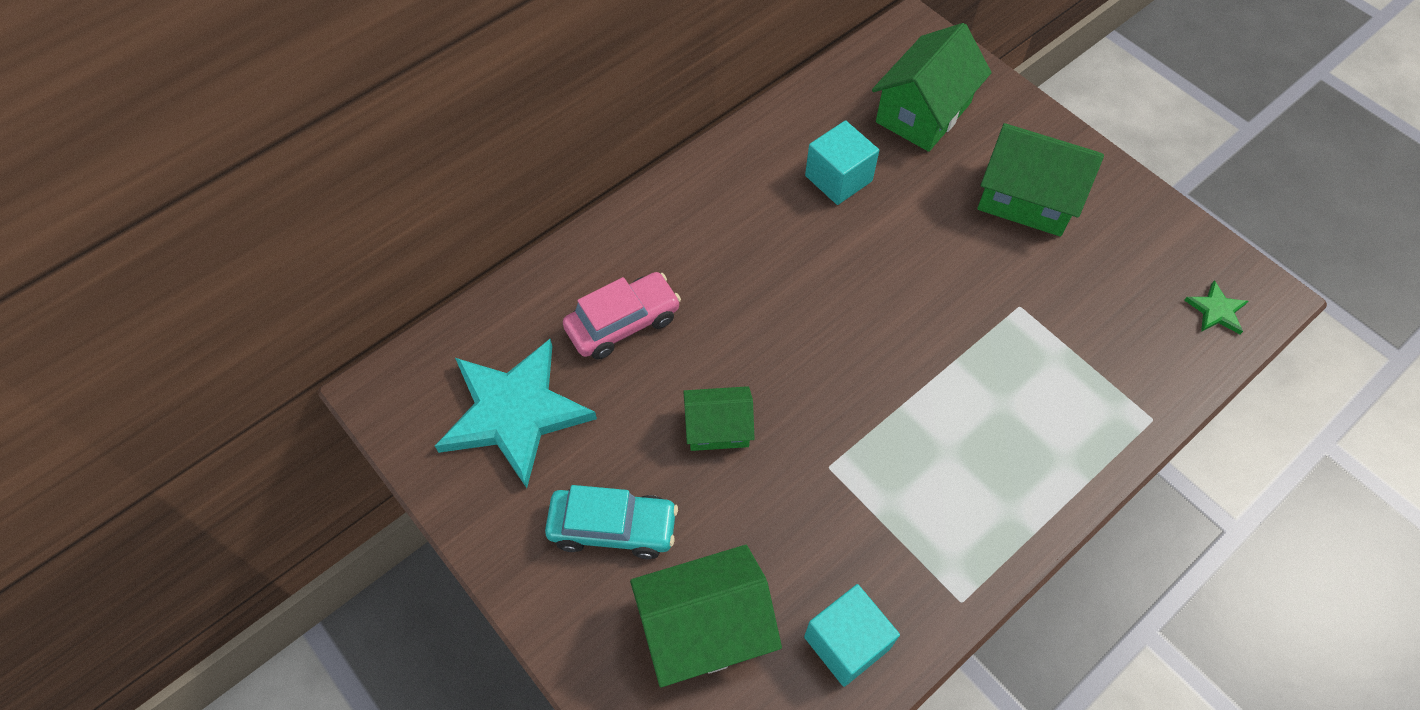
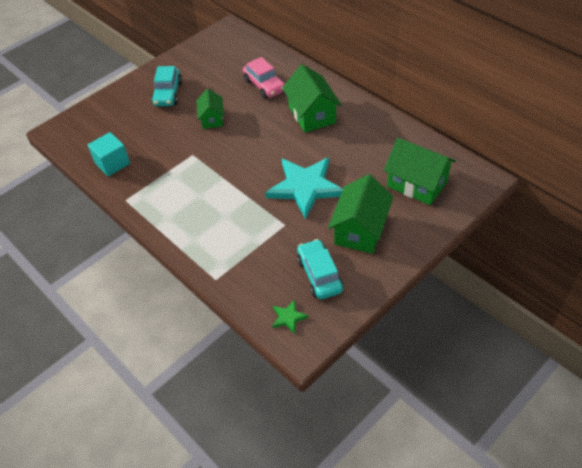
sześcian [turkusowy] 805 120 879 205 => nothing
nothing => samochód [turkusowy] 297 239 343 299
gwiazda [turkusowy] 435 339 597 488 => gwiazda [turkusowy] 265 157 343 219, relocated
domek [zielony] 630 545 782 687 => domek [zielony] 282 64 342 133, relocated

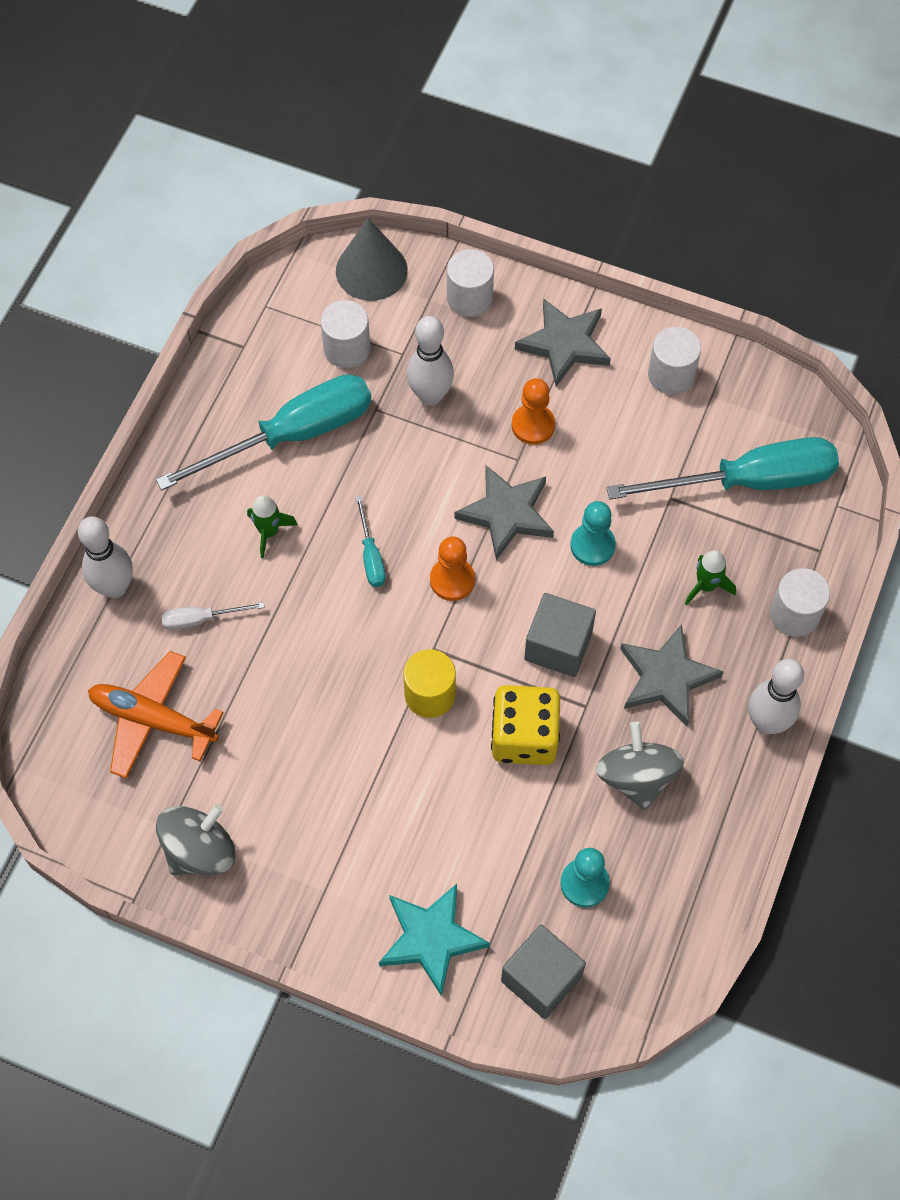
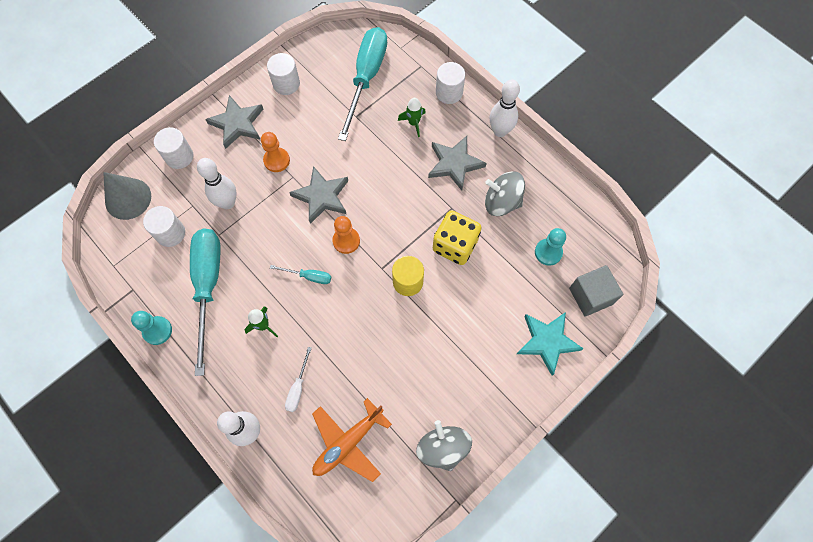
sześcian [szary] 524 593 596 677 => nothing
pionek [turkusowy] 570 501 616 566 => pionek [turkusowy] 131 311 172 345, relocated

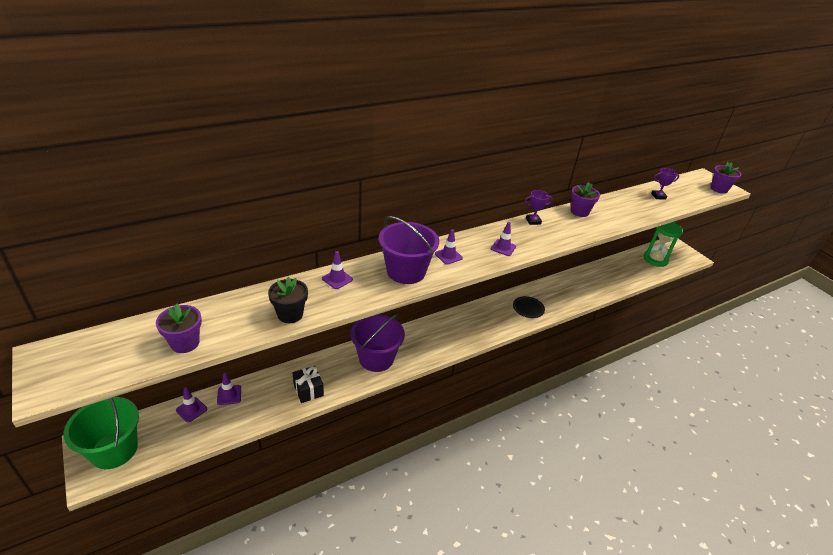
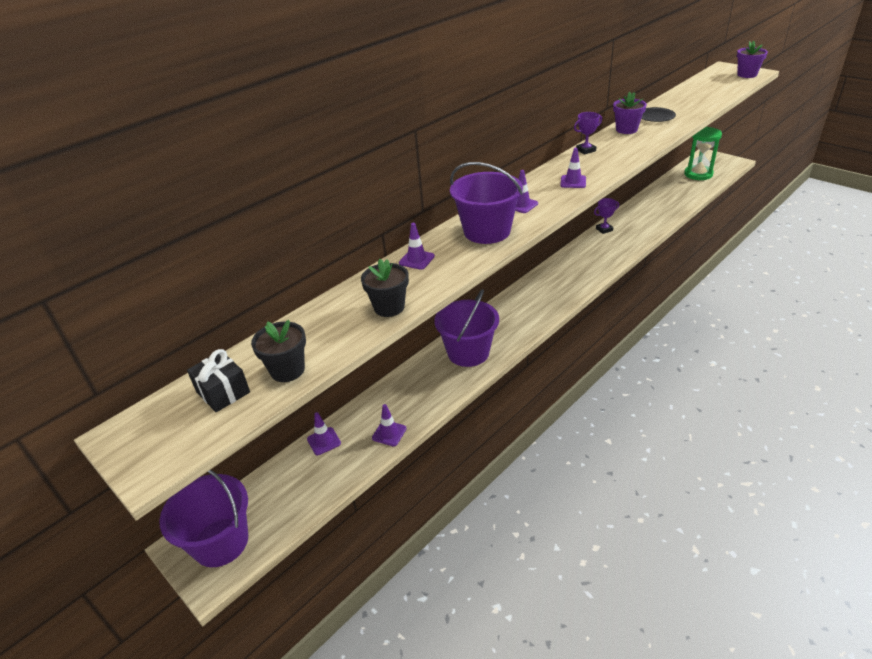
pachołek [fioletowy] 176 387 207 423 => pachołek [fioletowy] 372 404 406 446, relocated
prezent [czarny] 293 366 324 403 => prezent [czarny] 187 349 250 412, relocated
talerz [czarny] 513 296 545 318 => talerz [czarny] 641 107 676 122, relocated
puchar [fioletowy] 651 168 679 199 => puchar [fioletowy] 594 198 619 234, relocated
wiadro [zielony] 63 397 139 469 => wiadro [fioletowy] 159 470 248 567
doniczka [fioletowy] 156 303 202 353 => doniczka [czarny] 251 320 306 382

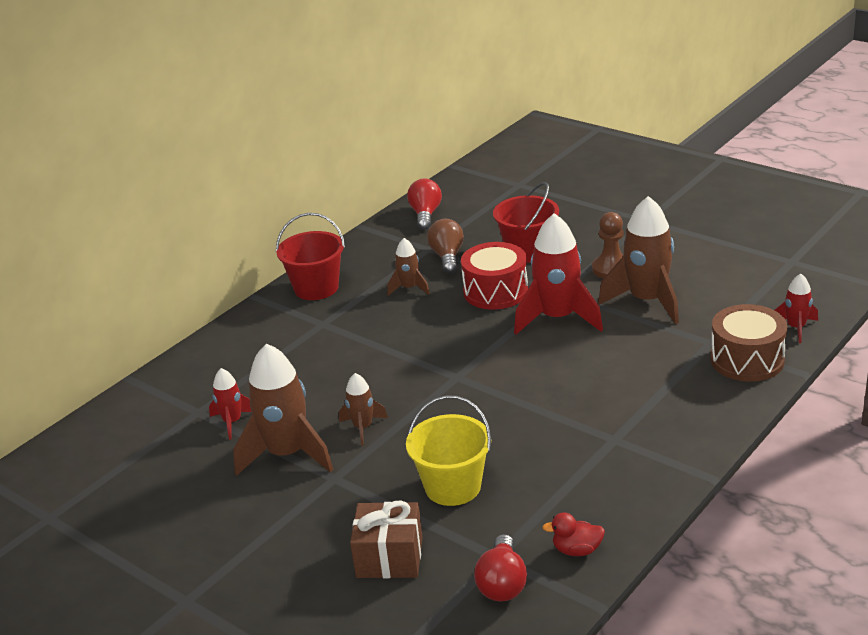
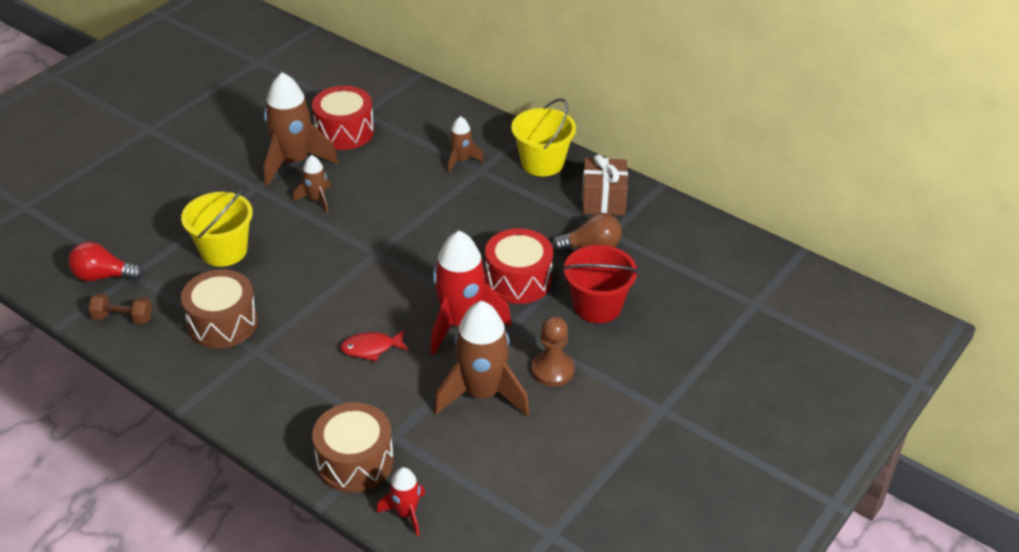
żarówka [czerwony] 407 178 442 230 => nothing
nothing => bęben [brązowy] 181 269 258 349
nothing => ryba [czerwony] 340 330 409 361
prezent [brązowy] 350 501 423 578 => prezent [brązowy] 582 154 628 215, relocated
rakieta [brązowy] 387 238 430 296 => rakieta [brązowy] 448 116 484 173, relocated
rakieta [czerwony] 209 368 251 440 => bęben [czerwony] 312 86 374 150
kaczka [czerwony] 542 512 605 556 => hantel [brązowy] 88 294 152 324
wiadro [czerwony] 276 213 345 300 => wiadro [żółty] 511 98 576 176

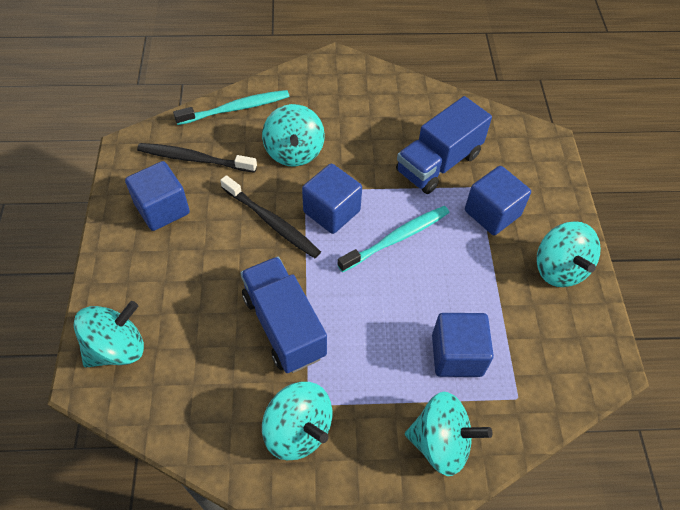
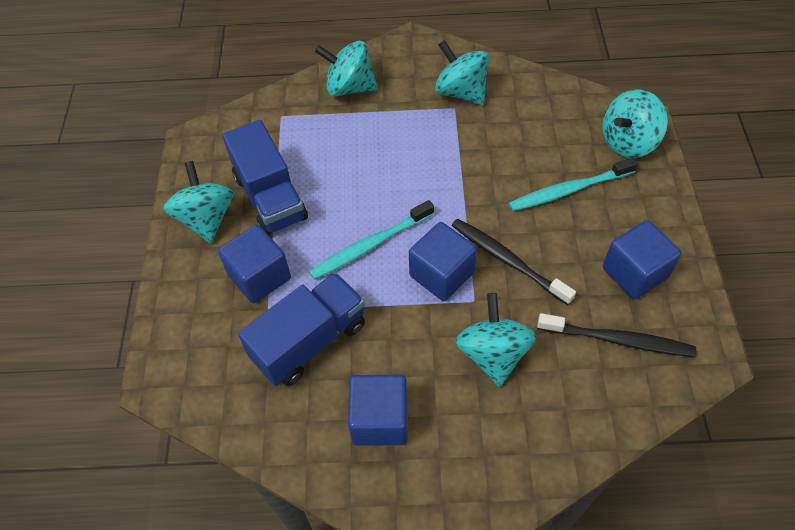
szczoteczka do zębów [turkusowy] 173 90 289 125 => szczoteczka do zębów [turkusowy] 508 157 638 211, relocated
ciężarówka [niebieski] 240 257 327 373 => ciężarówka [niebieski] 222 120 308 235, relocated
sześcian [niebieski] 432 313 494 377 => sześcian [niebieski] 348 375 408 446, relocated

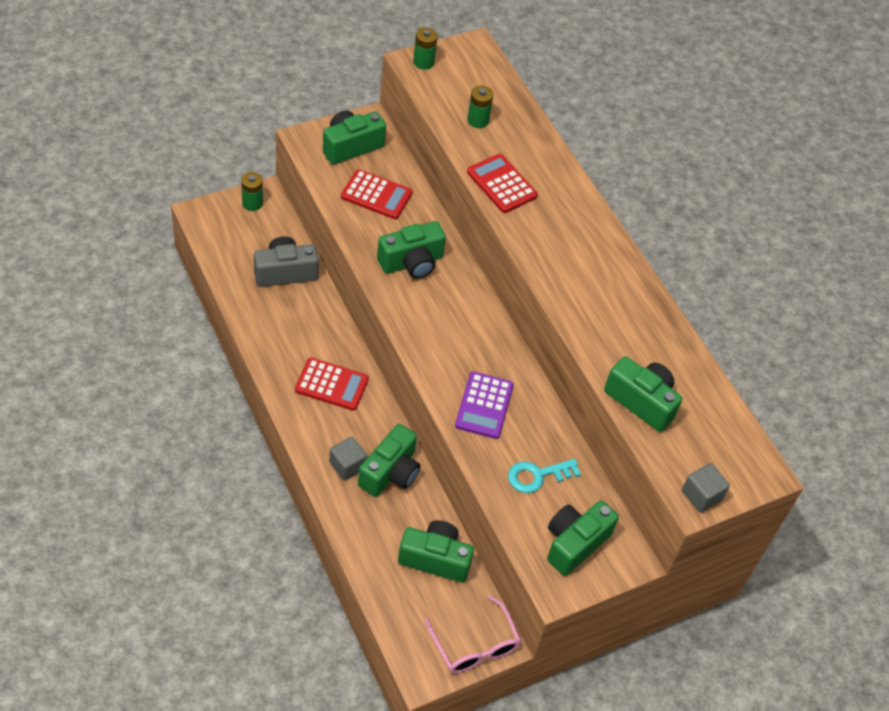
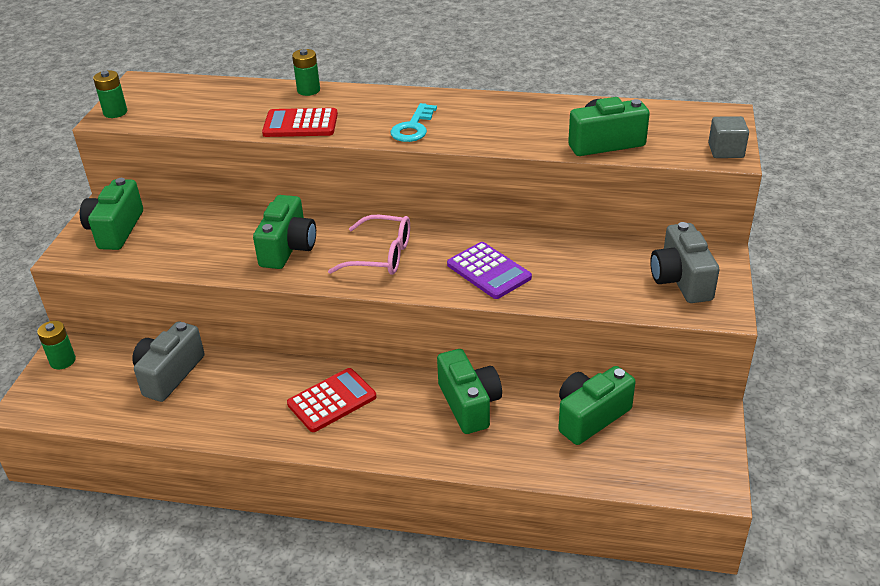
sześcian [szary] 329 436 367 481 => nothing
kalkulator [czerwony] 341 169 413 219 => nothing
okulary [różowy] 425 596 521 673 => okulary [różowy] 328 215 410 275, relocated
bateria [zielony] 467 86 494 128 => bateria [zielony] 292 49 320 96, relocated
klucz [turkusowy] 508 459 581 493 => klucz [turkusowy] 390 103 437 142, relocated
aparat fotograficzny [zielony] 547 500 619 576 => aparat fotograficzny [szary] 650 222 719 303

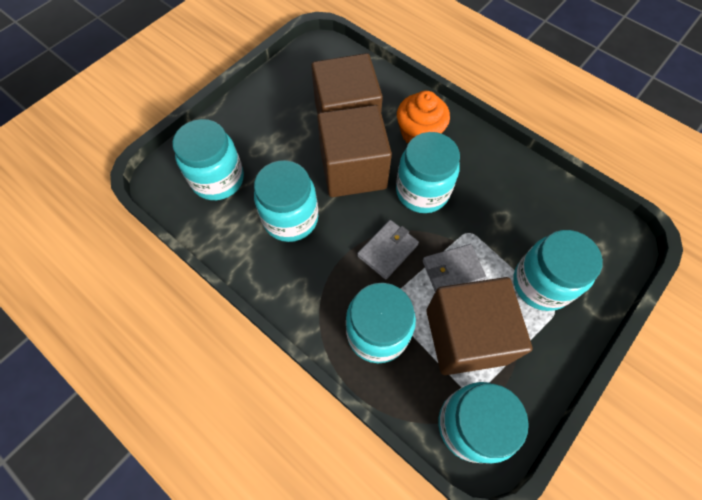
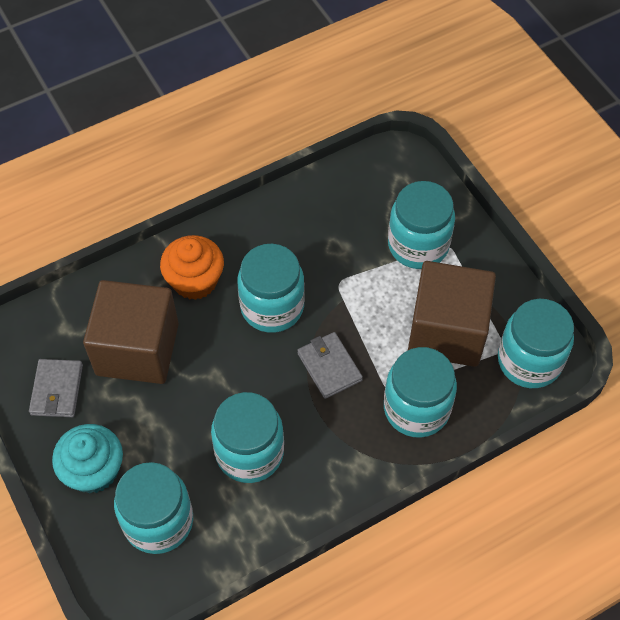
sześcian [brązowy] 317 105 392 197 => nothing
nothing => muffinka [turkusowy] 52 424 123 493
portfel [szary] 422 244 486 292 => portfel [szary] 29 359 83 417, relocated

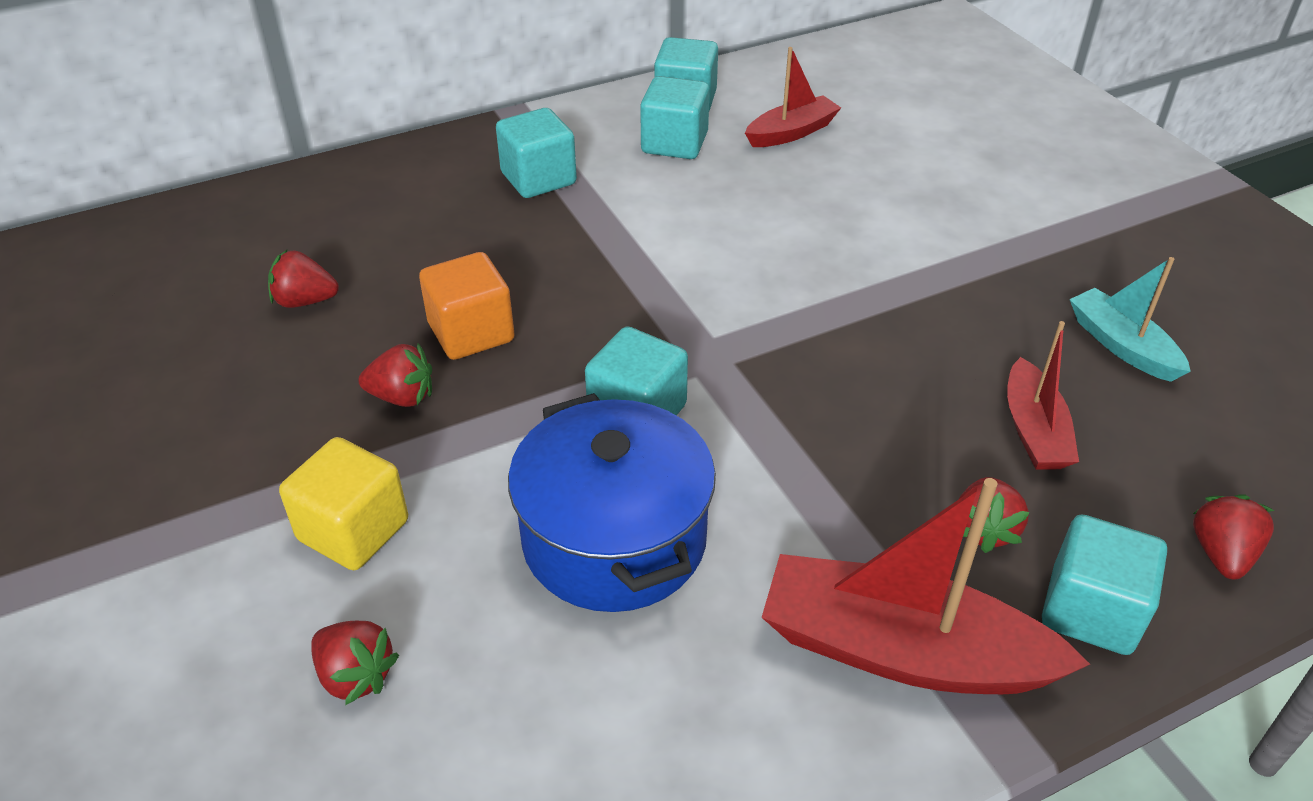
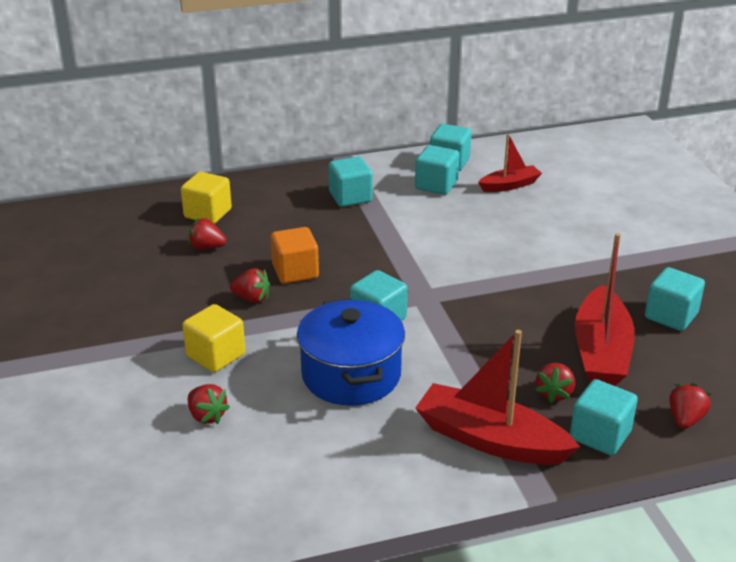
nothing => sześcian [żółty] 181 172 232 224
łódka [turkusowy] 1070 257 1191 382 => sześcian [turkusowy] 645 267 705 331
łódka [czerwony] 1007 321 1079 470 => łódka [czerwony] 575 233 635 386, x1.74

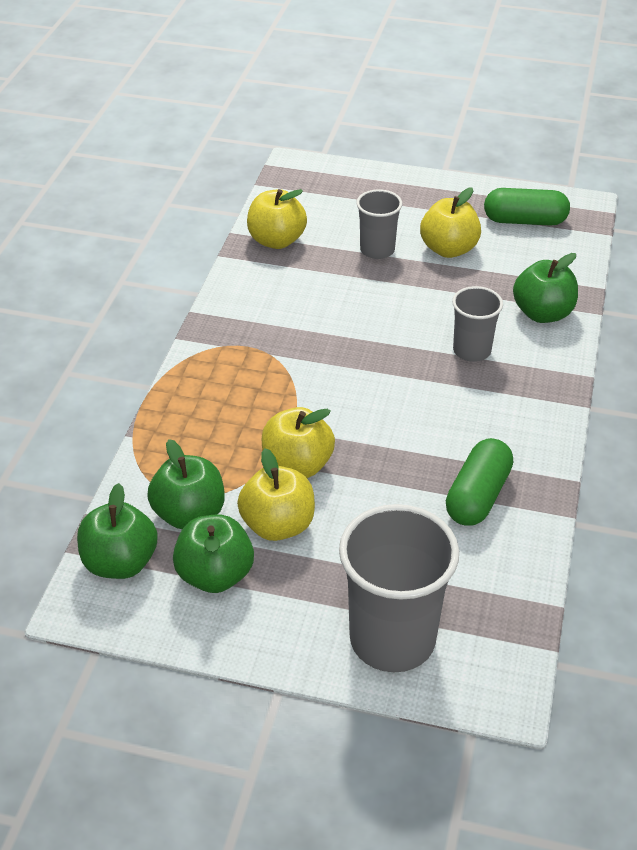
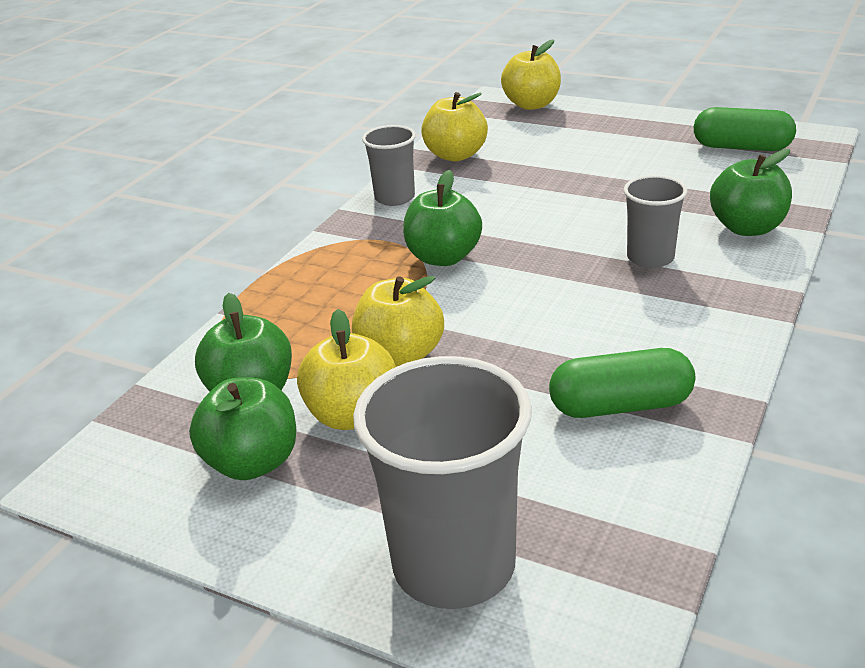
jabłko [zielony] 77 483 158 579 => jabłko [zielony] 403 170 482 266, relocated
szklanka [szary] 356 189 402 259 => szklanka [szary] 362 125 416 206, relocated
jabłko [żółty] 420 187 481 258 => jabłko [żółty] 501 39 561 110, relocated
kapsułka [zielony] 446 438 513 526 => kapsułka [zielony] 549 348 695 418, 45 degrees clockwise

